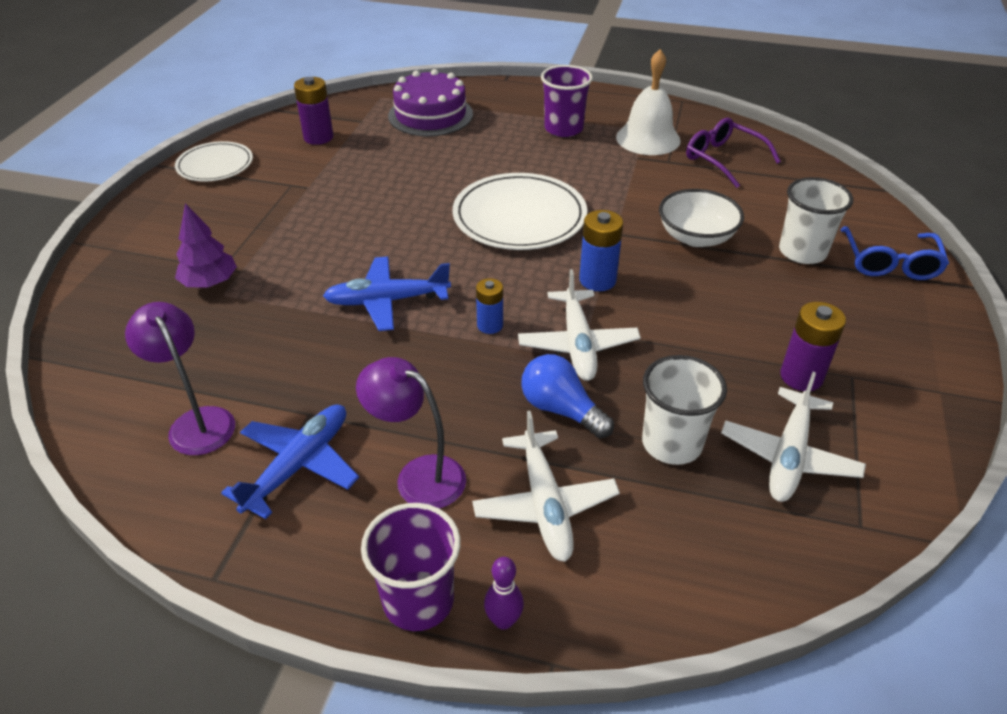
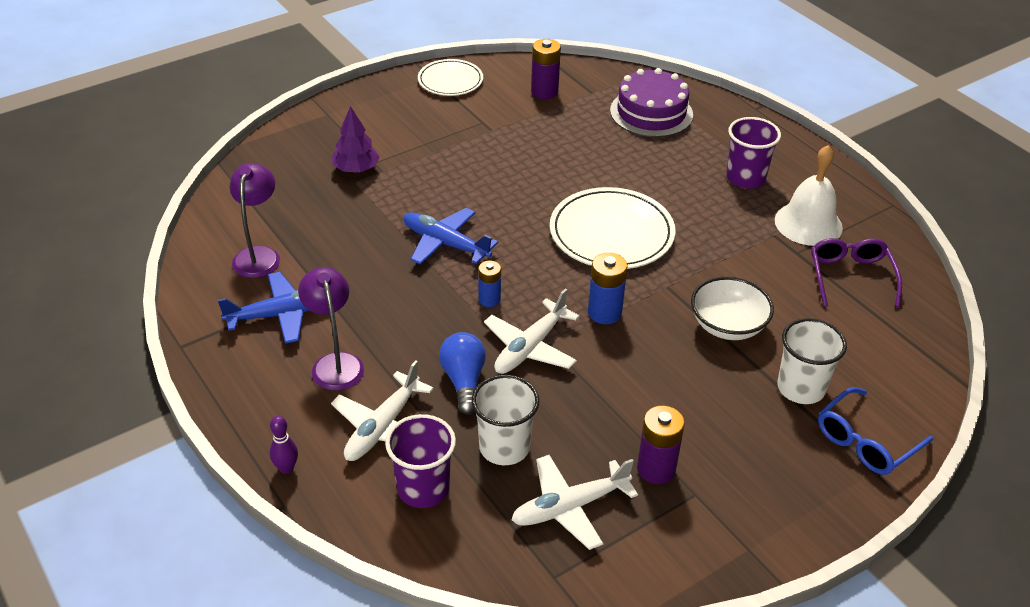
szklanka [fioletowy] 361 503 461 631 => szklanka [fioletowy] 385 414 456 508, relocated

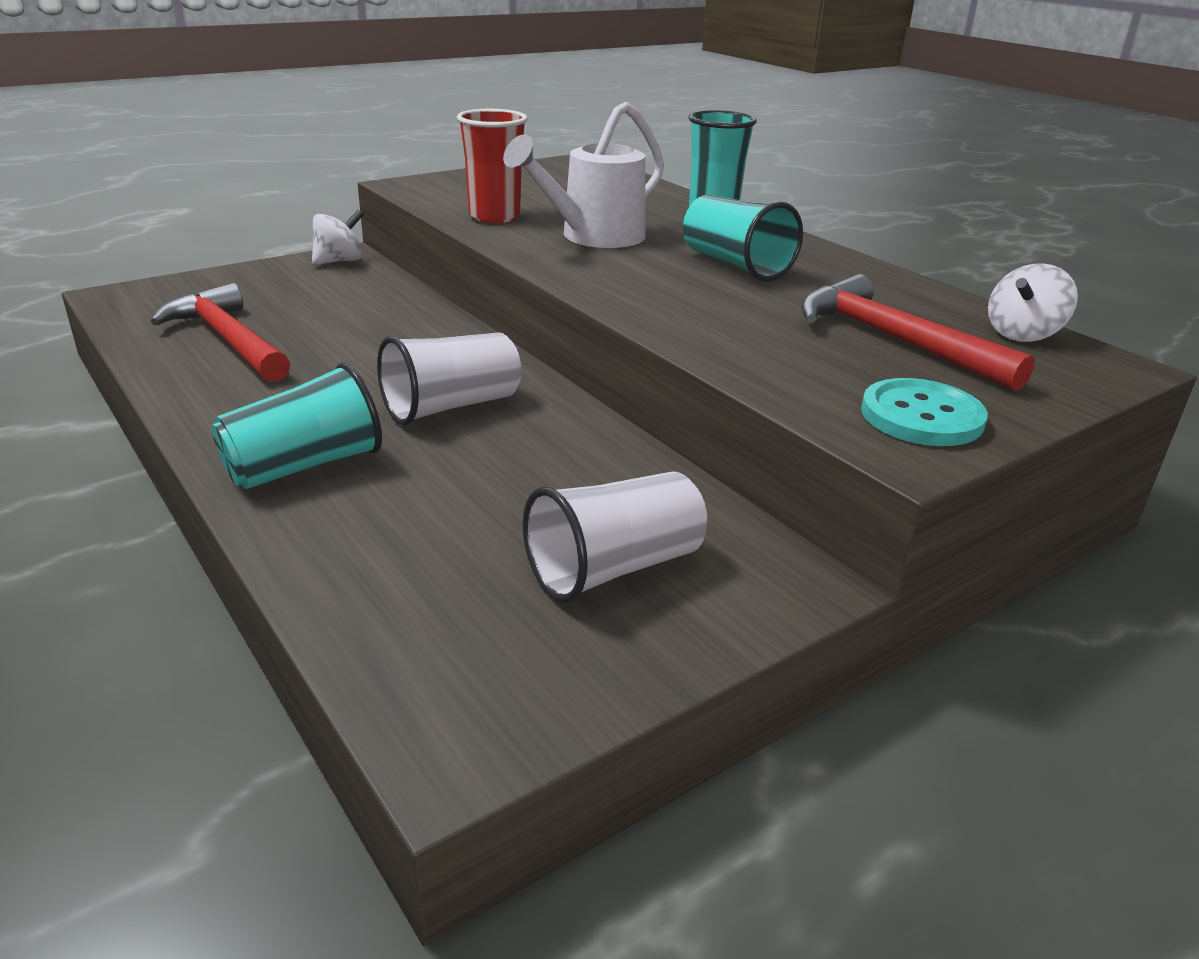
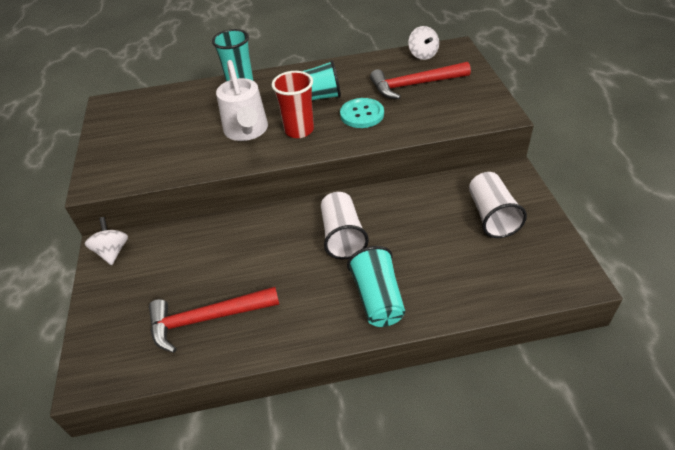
szklanka [czerwony] 457 109 528 223 => szklanka [czerwony] 272 71 314 138, relocated
guzik [turkusowy] 861 378 988 446 => guzik [turkusowy] 340 98 384 128, relocated

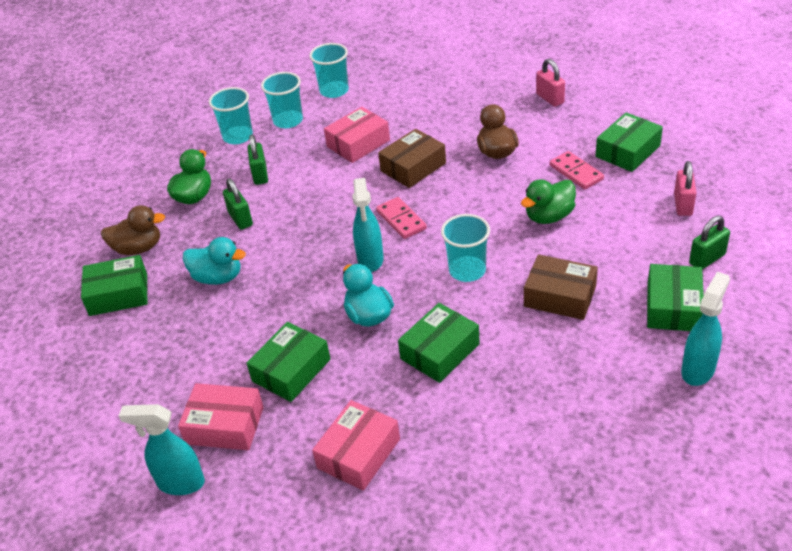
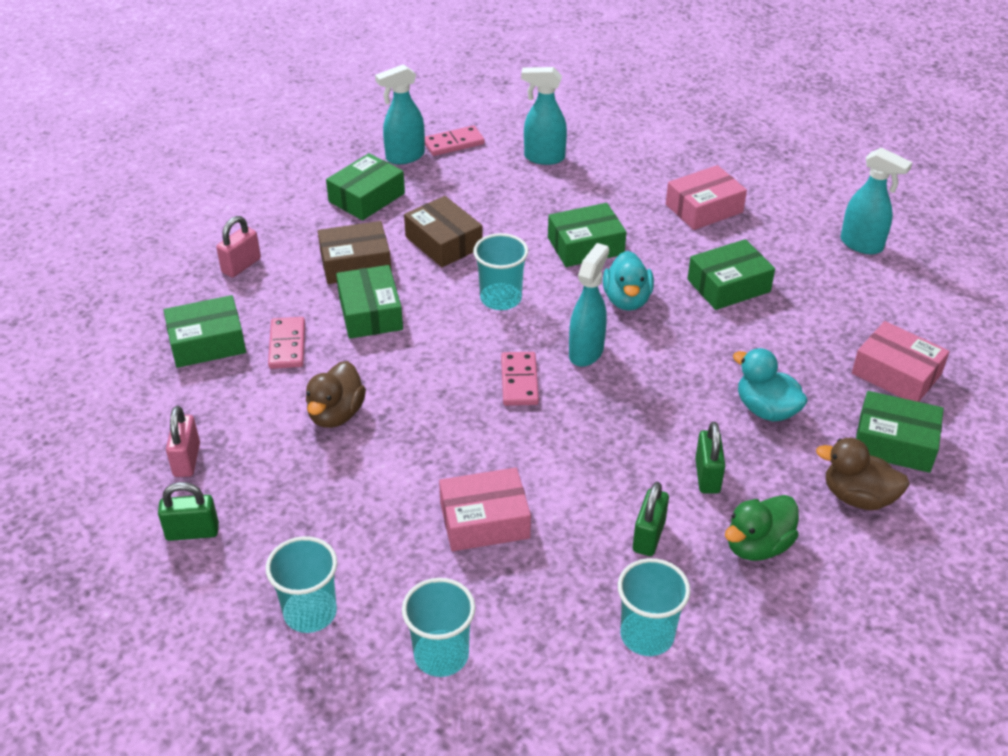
nothing => kostka domina [różowy] 425 125 485 156
nothing => spryskiwacz [turkusowy] 521 67 567 165
pudełko [różowy] 178 383 264 450 => pudełko [różowy] 852 321 950 402, relocated
szklanka [turkusowy] 261 72 303 128 => szklanka [turkusowy] 266 536 337 633, relocated
pudełko [brązowy] 378 129 446 188 => pudełko [brązowy] 318 221 392 284, relocated
kłódka [zielony] 689 216 730 270 => kłódka [zielony] 158 482 219 541, relocated
kaczka [zielony] 521 179 576 224 => pudełko [zielony] 336 265 403 339

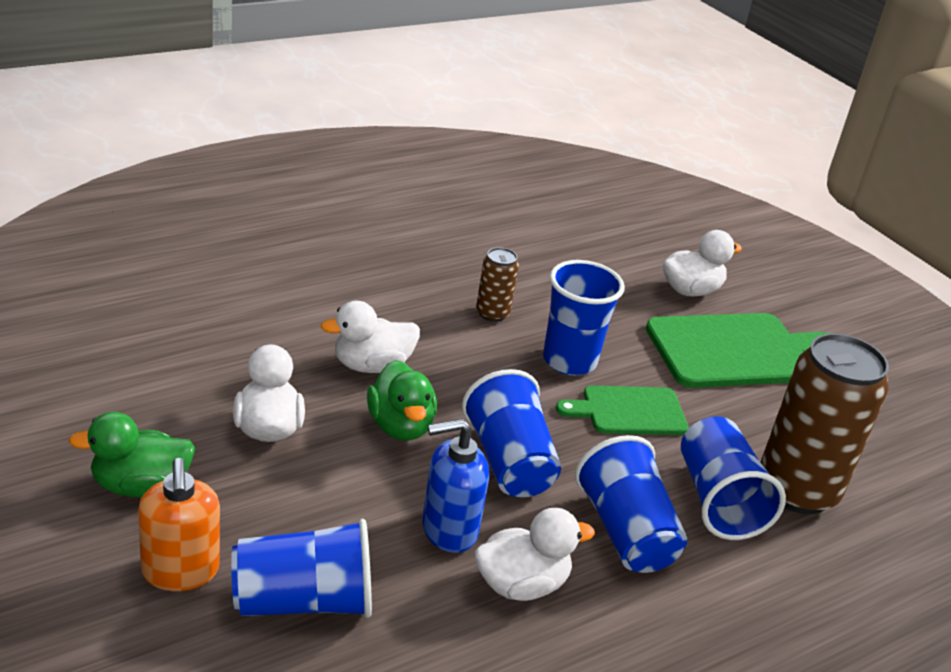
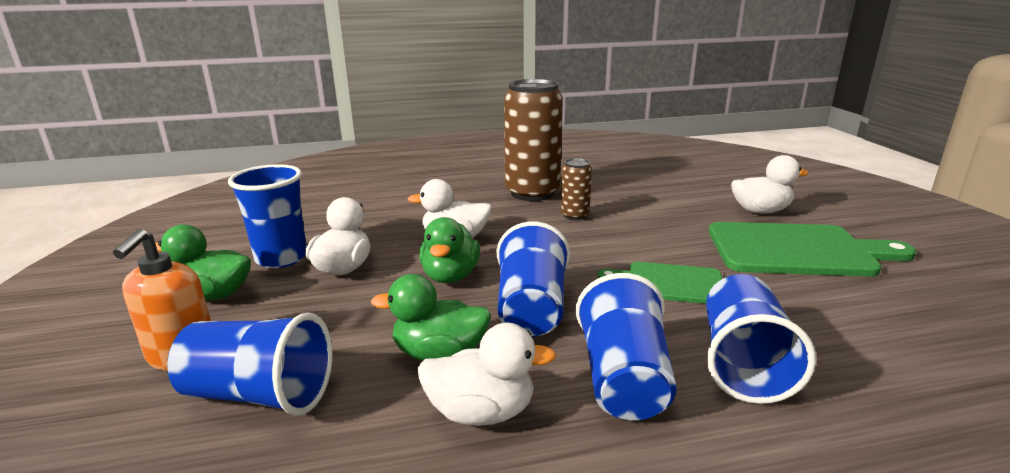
szklanka [niebieski] 543 260 625 375 => szklanka [niebieski] 228 164 306 268, relocated
puszka [brązowy] 761 333 889 514 => puszka [brązowy] 504 79 563 201, relocated
dozownik mydła [niebieski] 422 418 489 553 => kaczka [zielony] 371 274 491 361

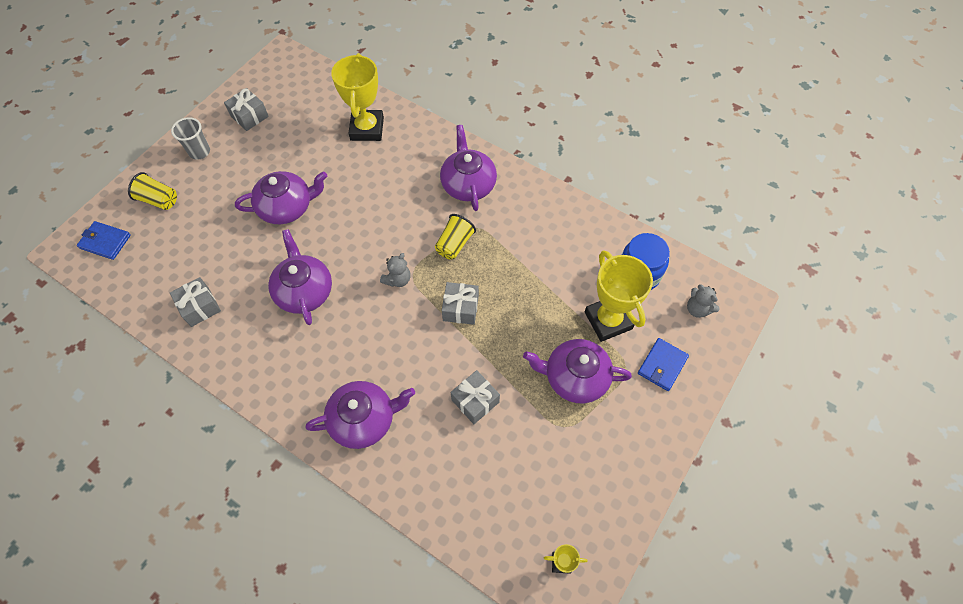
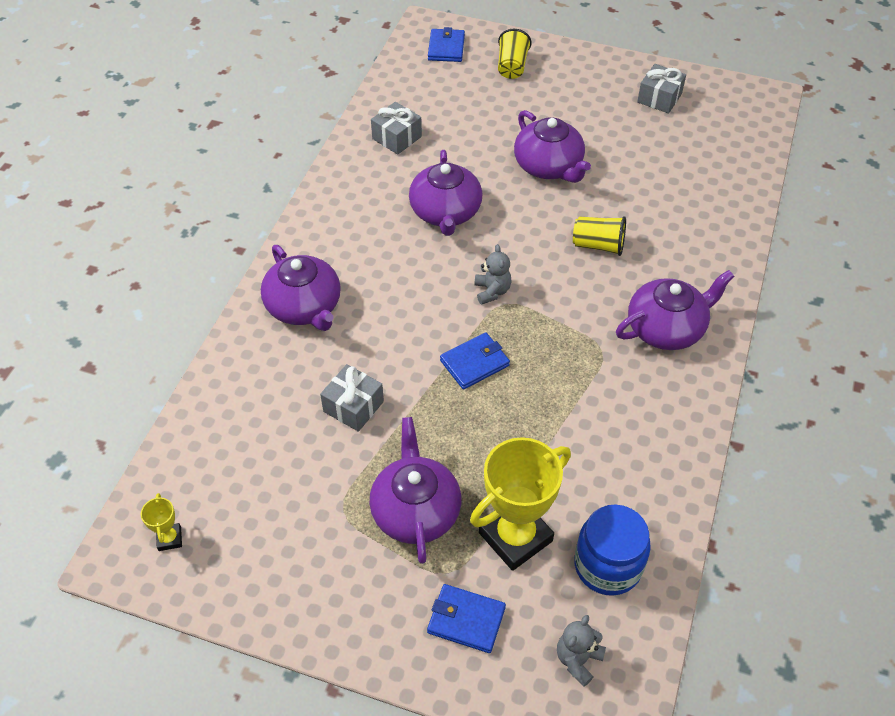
szklanka [szary] 171 117 210 160 => nothing
puchar [żółty] 331 53 384 141 => nothing
szklanka [żółty] 435 214 476 260 => szklanka [żółty] 573 216 626 256, relocated
prezent [szary] 442 282 479 325 => portfel [niebieski] 440 332 510 390
imbryk [fioletowy] 268 229 332 325 => imbryk [fioletowy] 409 150 482 236, 120 degrees clockwise
miś [szary] 380 253 411 287 => miś [szary] 474 244 512 305, 120 degrees counterclockwise

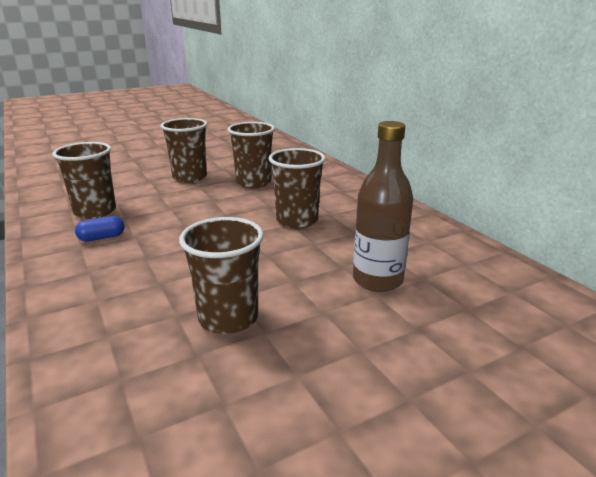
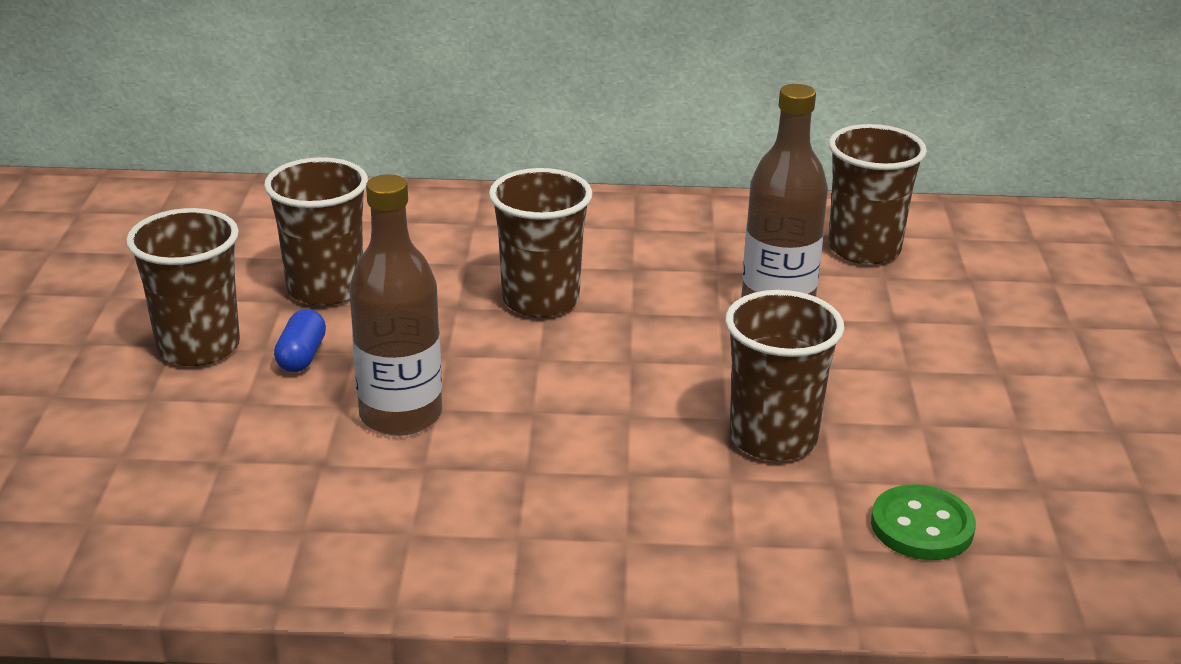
nothing => butelka [brązowy] 349 175 442 436
nothing => guzik [zielony] 871 485 976 560
szklanka [brązowy] 52 142 116 219 => szklanka [brązowy] 828 124 927 265, relocated
kapsułka [niebieski] 75 216 125 241 => kapsułka [niebieski] 274 309 326 372, relocated

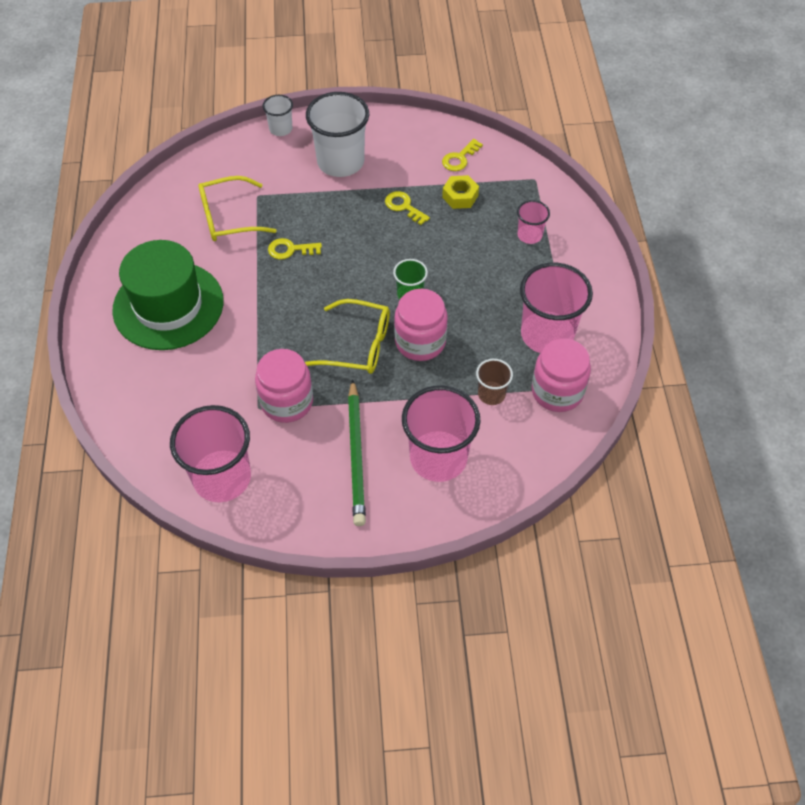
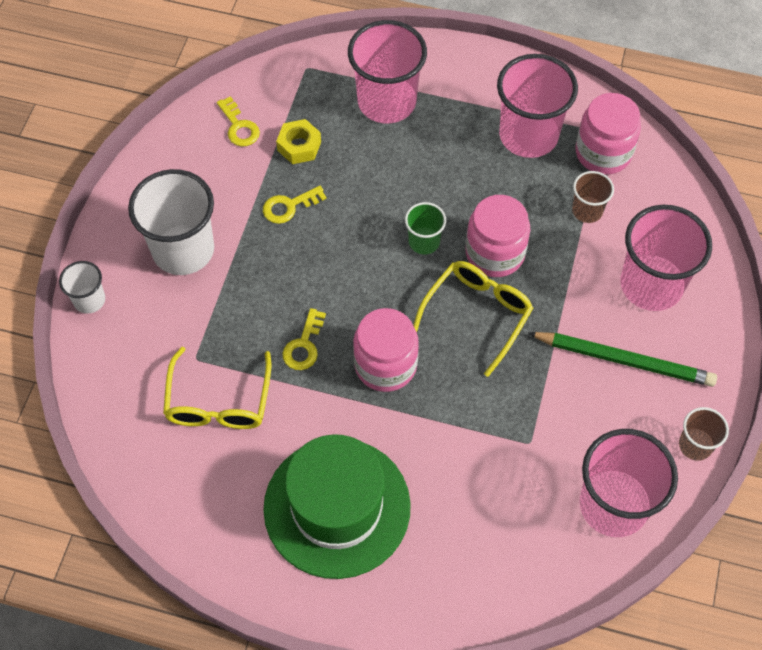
nothing => szklanka [brązowy] 679 407 729 461
słoik [różowy] 255 349 313 423 => słoik [różowy] 353 308 419 392, relocated
szklanka [różowy] 517 200 550 244 => szklanka [różowy] 348 20 427 123, x1.98

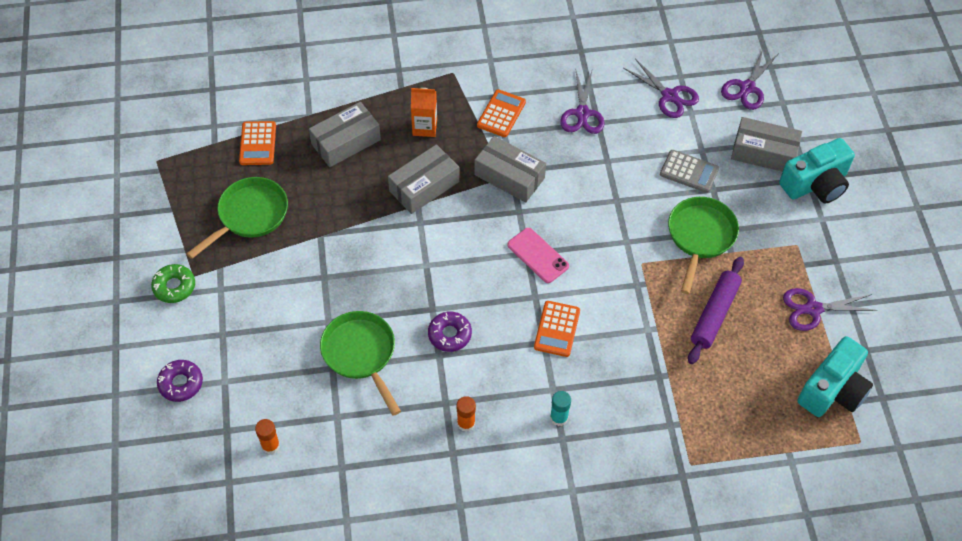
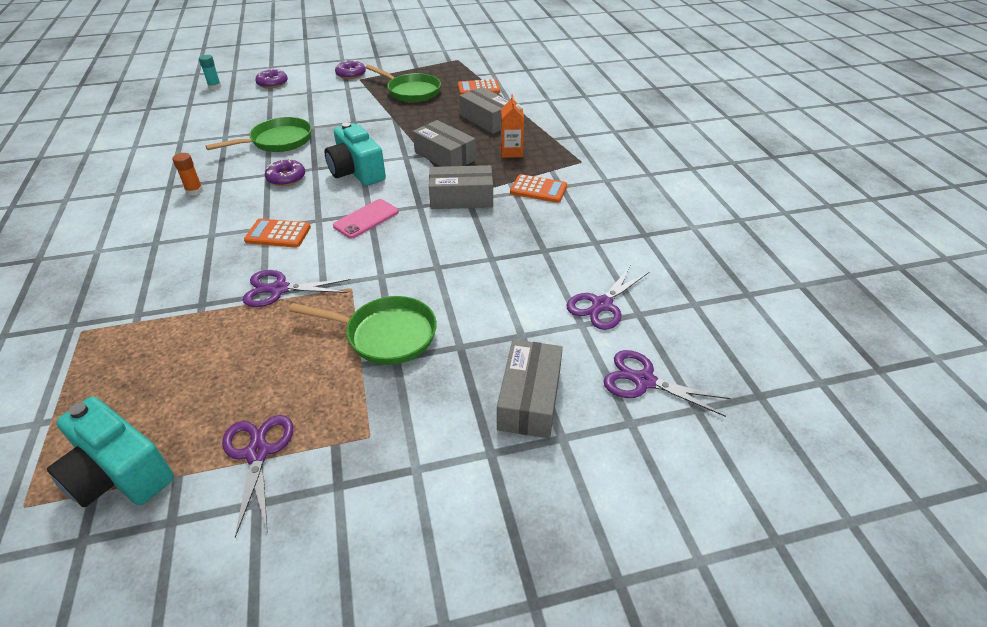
klej w sztyfcie [pomarańczowy] 255 419 280 454 => nothing
kalkulator [szary] 660 150 719 193 => nothing
wałek do ciasta [fioletowy] 688 257 744 364 => nothing
klej w sztyfcie [turkusowy] 550 391 571 426 => klej w sztyfcie [turkusowy] 199 55 221 90, relocated
nożyczki [fioletowy] 560 71 605 134 => nożyczki [fioletowy] 243 270 351 307, relocated
aparat fotograficzny [turkusowy] 779 138 855 203 => aparat fotograficzny [turkusowy] 325 122 386 186, relocated
donut [zielony] 151 264 195 303 => donut [fioletowy] 335 60 366 79
pudełko [szary] 474 136 546 202 => pudełko [szary] 429 165 493 209, 60 degrees clockwise

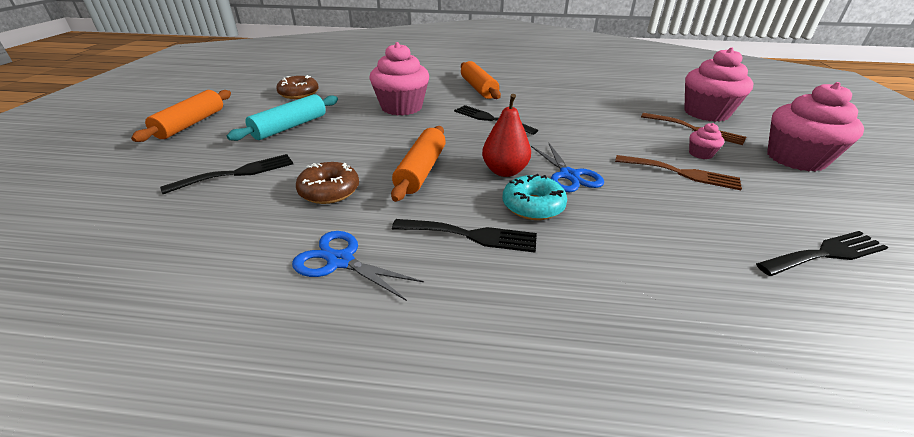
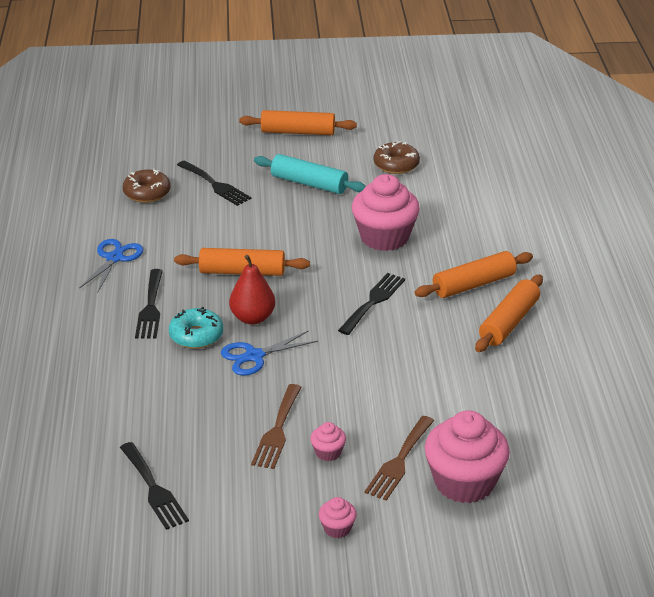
nothing => wałek do ciasta [pomarańczowy] 475 274 543 352
donut [brązowy] 296 162 359 204 => donut [brązowy] 123 169 171 203, relocated
muffinka [różowy] 767 82 864 172 => muffinka [różowy] 319 497 357 538, x0.44

